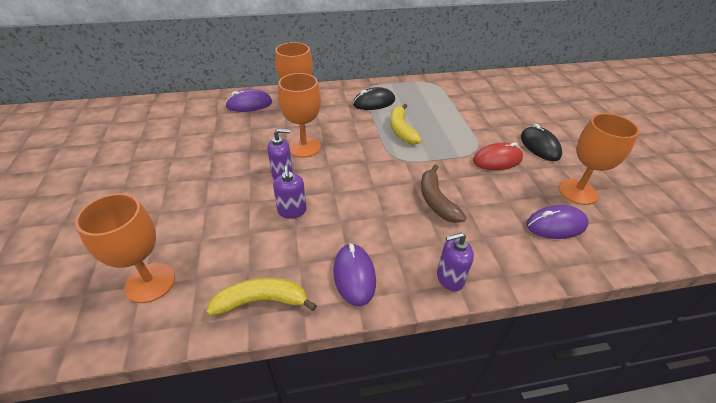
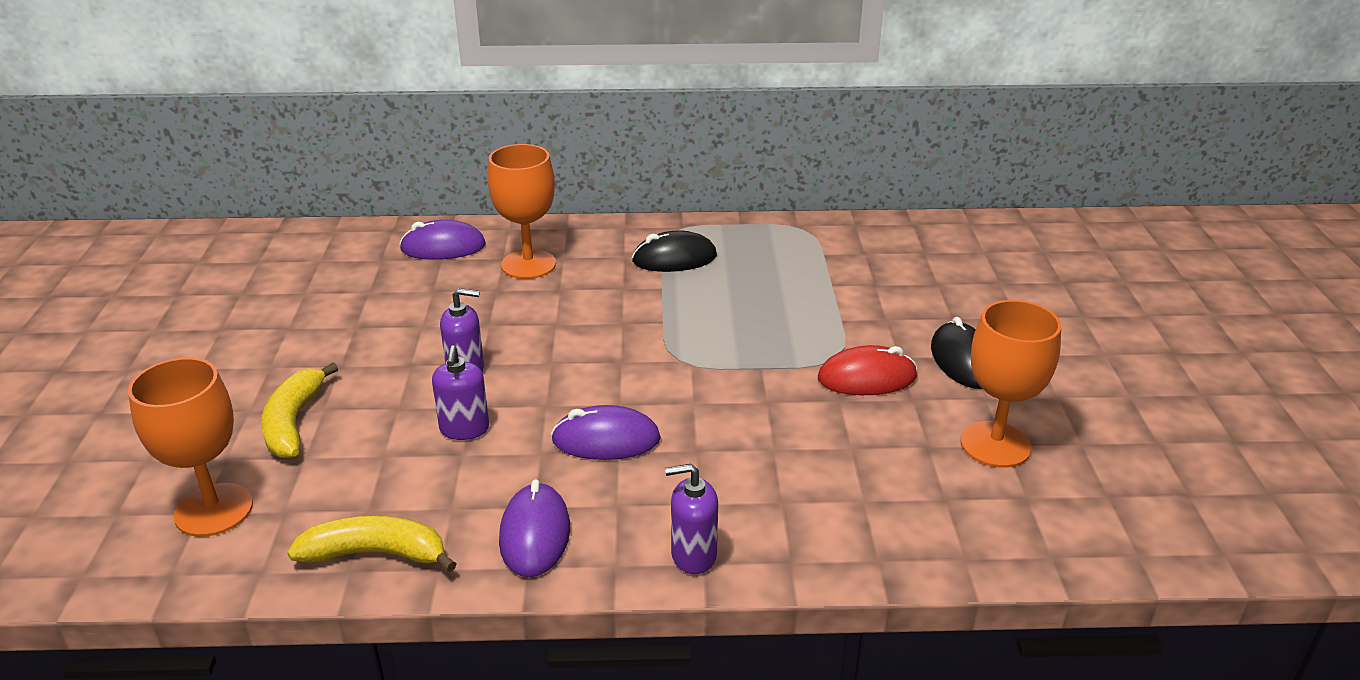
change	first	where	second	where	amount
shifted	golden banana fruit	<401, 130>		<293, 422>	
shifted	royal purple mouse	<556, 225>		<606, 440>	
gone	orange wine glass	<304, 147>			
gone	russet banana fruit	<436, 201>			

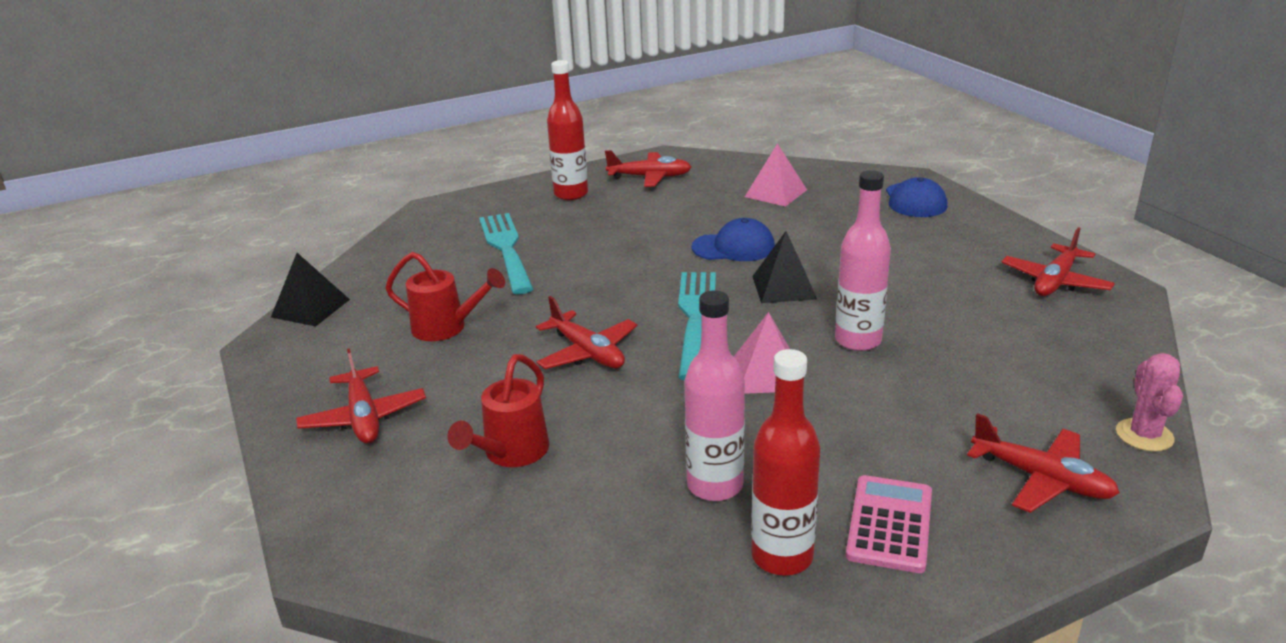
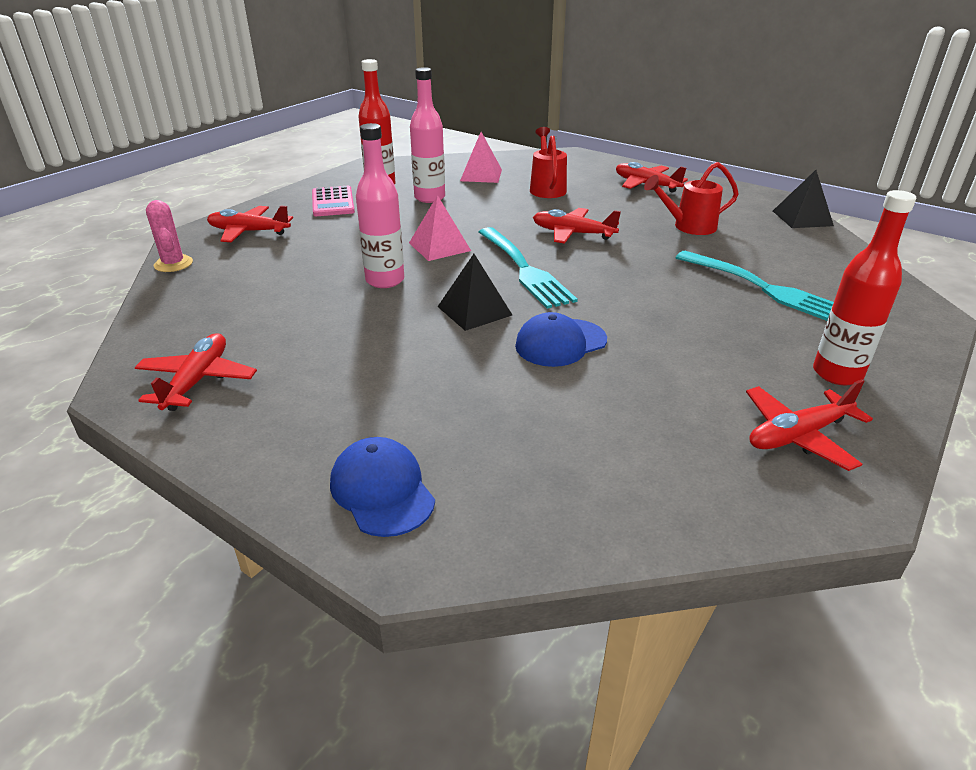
change	first	where	second	where	amount
shifted	rose-pink pyramid shape	<776, 193>		<481, 175>	

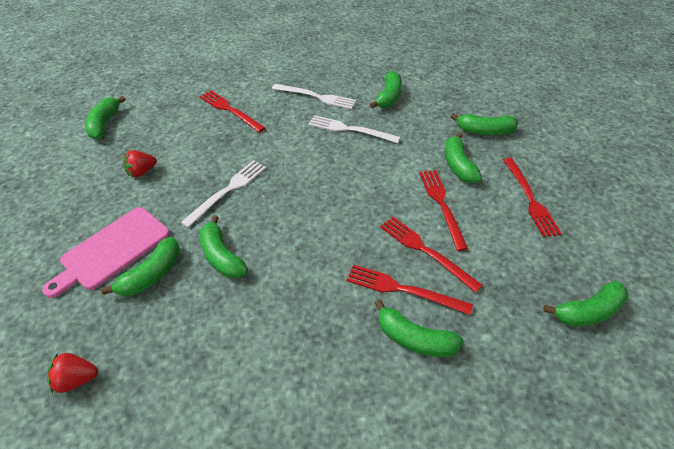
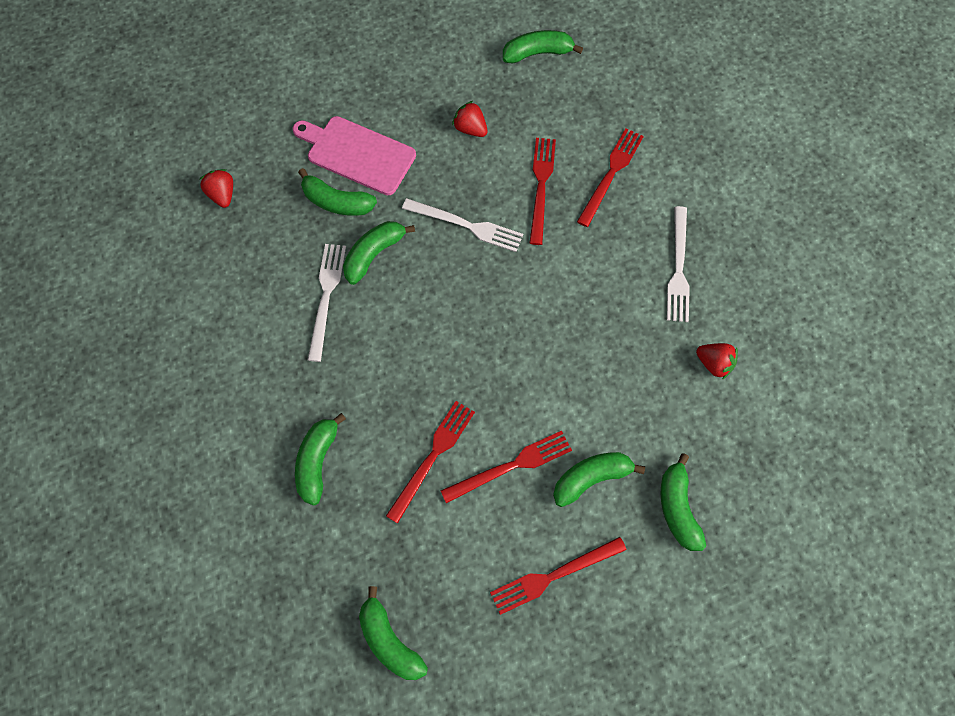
change	first	where	second	where	amount
shifted	white table fork	<350, 129>		<326, 297>	
shifted	crimson table fork	<403, 289>		<541, 186>	
swapped	emerald banana fruit	<388, 97>	crimson strawberry	<714, 364>	

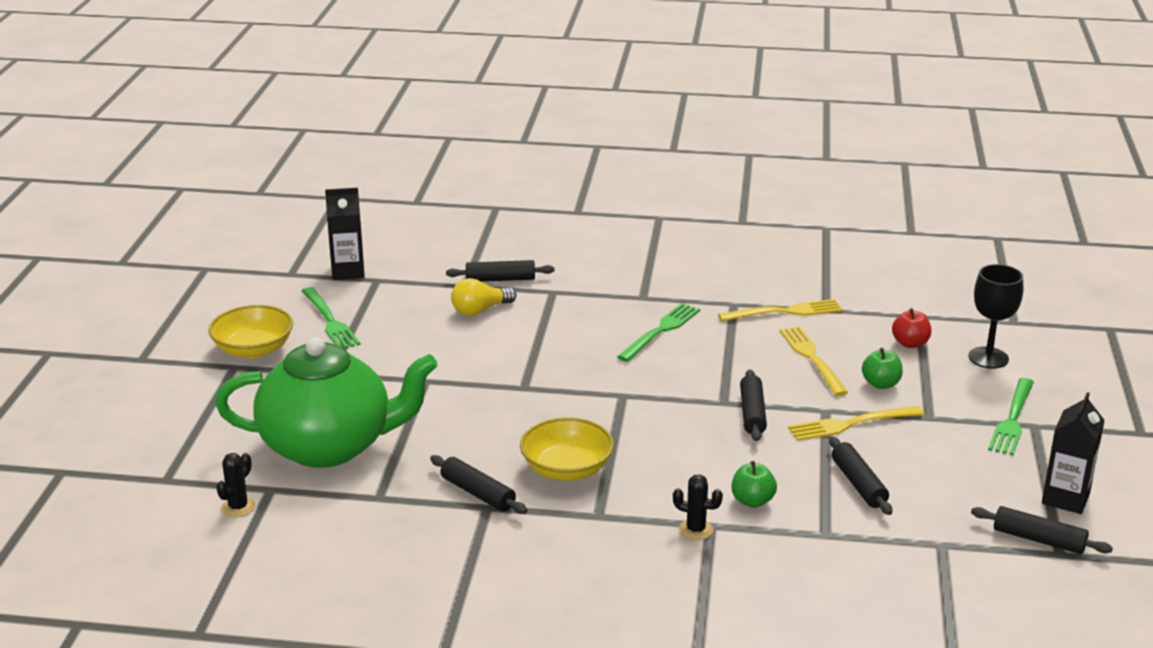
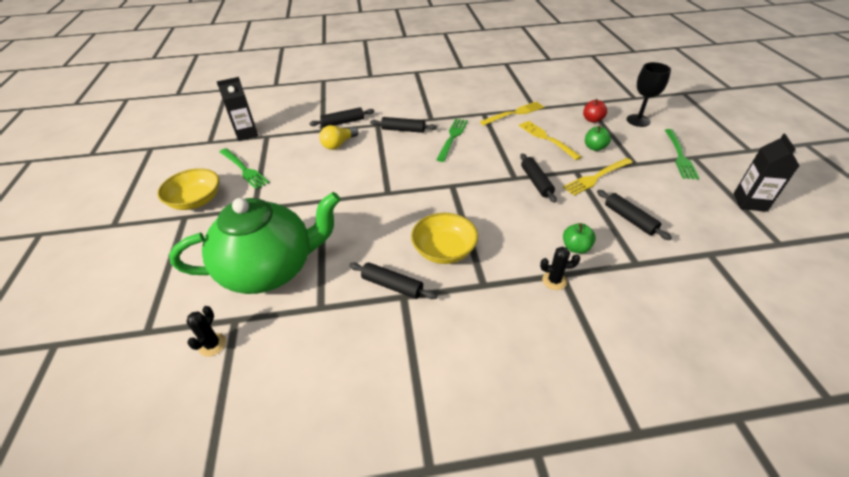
change	first	where	second	where	amount
shifted	black rolling pin	<1038, 539>		<403, 130>	

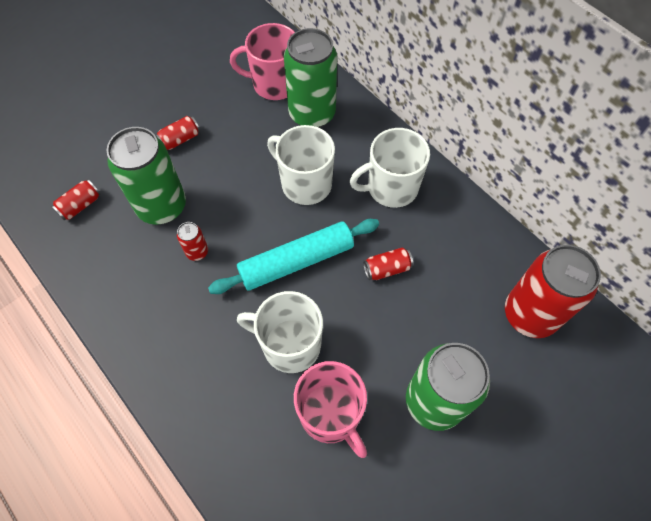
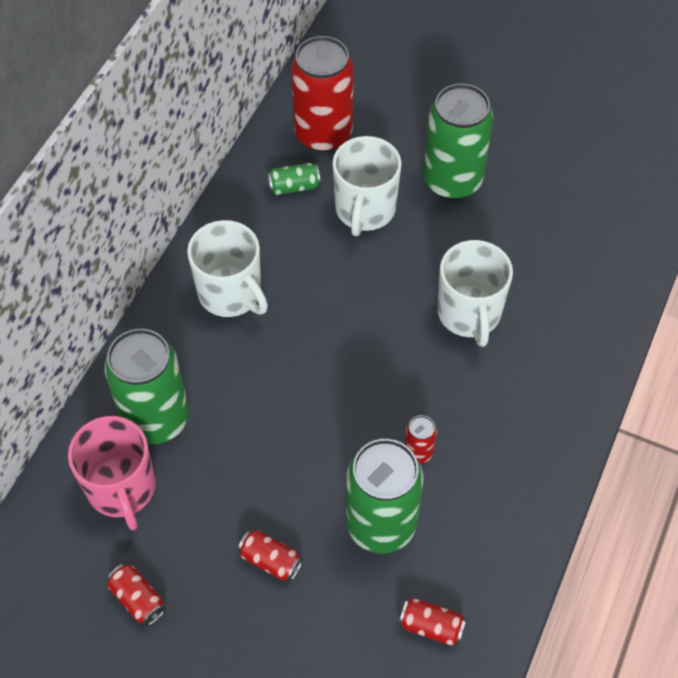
change	first	where	second	where	amount
shifted	crimson tin	<387, 269>		<138, 599>	
new			emerald tin	<294, 187>	
shifted	white coffee mug	<305, 184>		<365, 210>	
gone	turquoise rolling pin	<296, 261>			
gone	rose-pink coffee mug	<331, 414>			

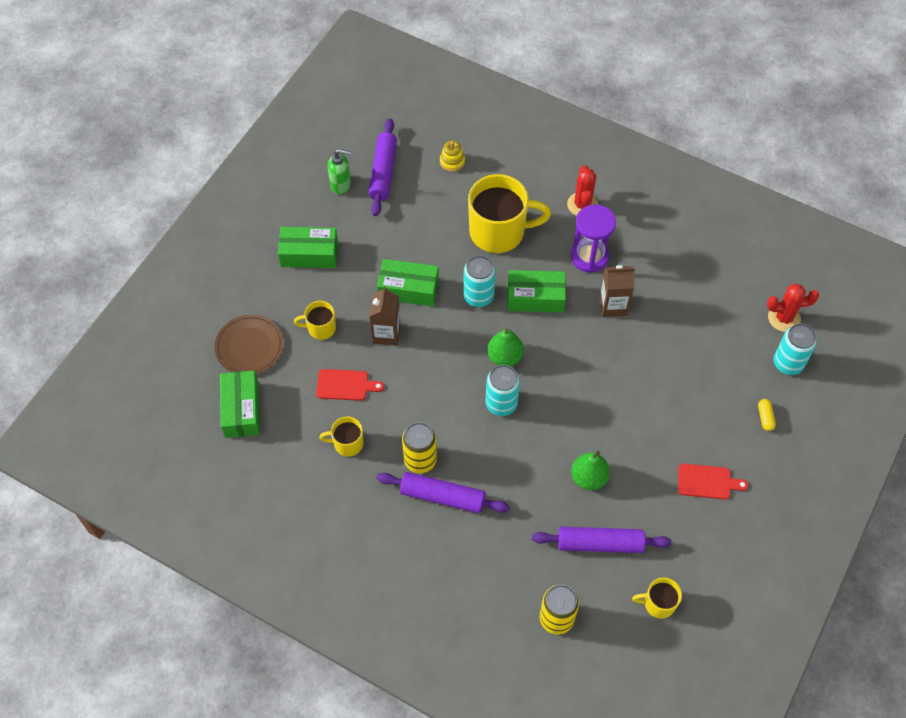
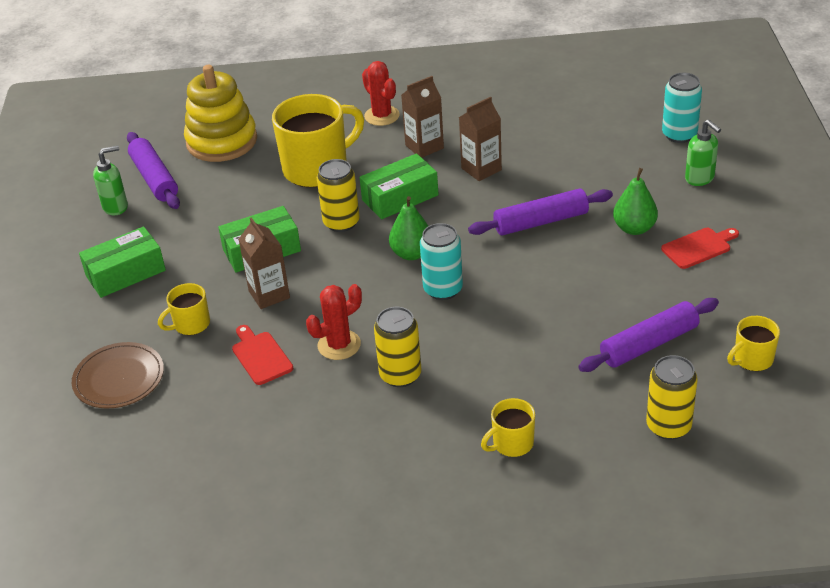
change	first	where	second	where	amount
scaled	golden ring stacker	<452, 161>		<222, 141>	x2.37
rotated	crimson bread board	<345, 385>		<260, 356>	90 degrees counterclockwise
shifted	crimson saguaro cactus	<784, 318>		<339, 345>	
repainted	turquoise tin	<478, 296>	golden tin	<341, 222>	
swapped	royal purple hourglass	<589, 256>	russet carton	<424, 147>	
shifted	royal purple rolling pin	<442, 496>		<541, 222>	
shifted	golden coffee mug	<347, 443>		<512, 443>	
shifted	emerald pear	<588, 478>		<634, 228>	
swapped	golden capsule	<765, 417>	emerald pump bottle	<700, 179>	
gone	emerald box	<241, 409>			

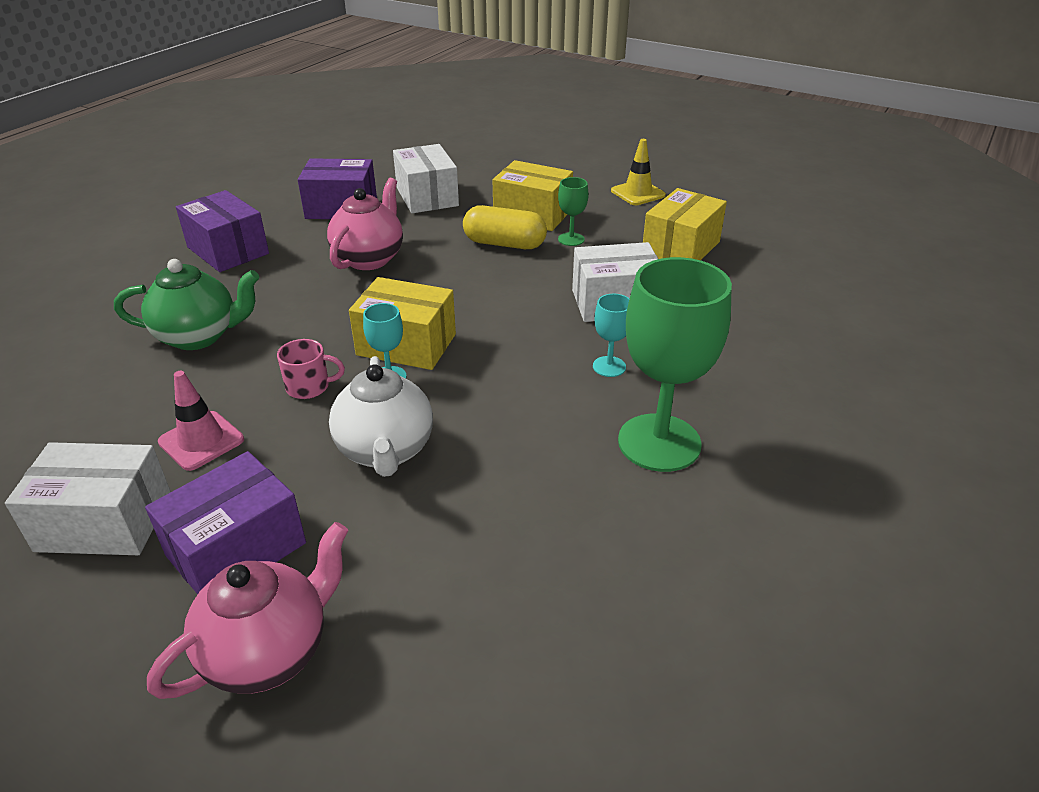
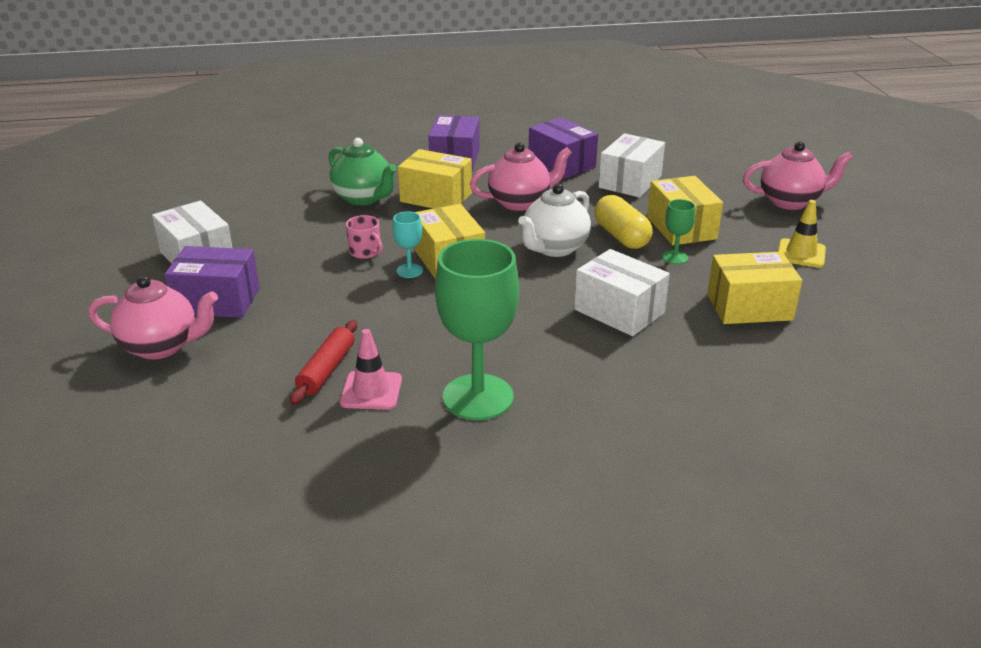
change	first	where	second	where	amount
new			crimson rolling pin	<326, 370>	
shifted	rose-pink road cone	<201, 441>		<371, 391>	
new			golden box	<436, 197>	
shifted	white tea pot	<385, 451>		<554, 248>	
new			rose-pink tea pot	<790, 201>	
gone	turquoise wine glass	<609, 366>			

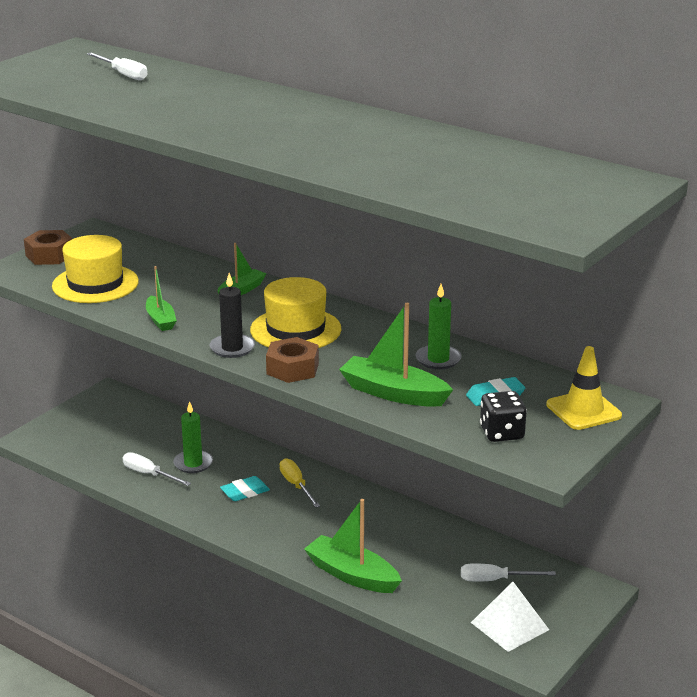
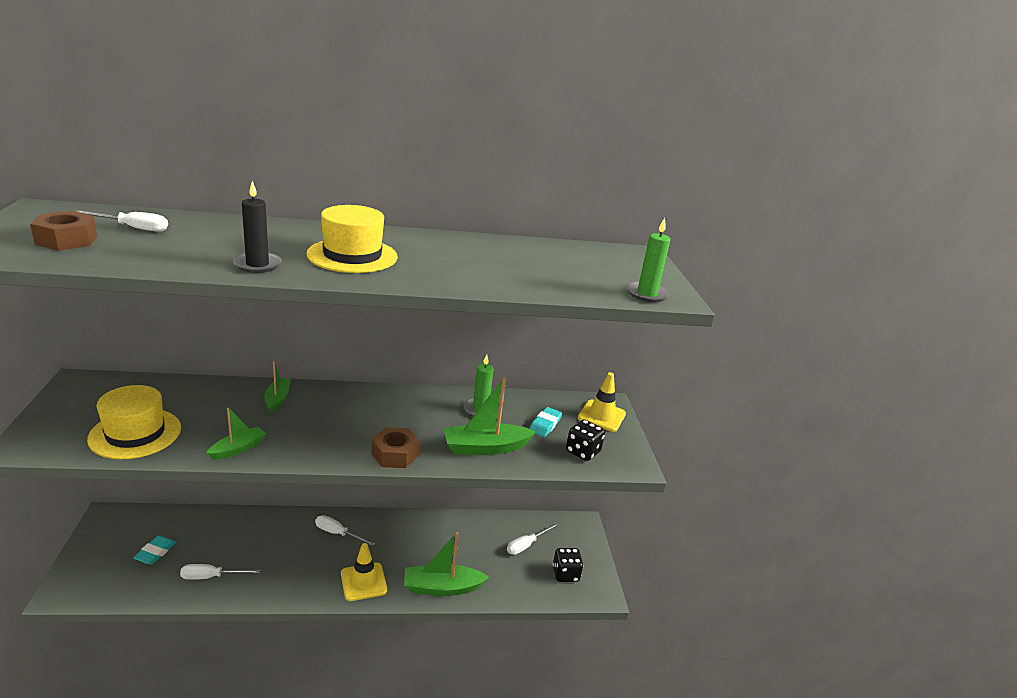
change	first	where	second	where	amount
shifted	russet nut	<49, 255>		<67, 240>	
shifted	turquoise pencil eraser	<245, 492>		<155, 552>	
rotated	emerald toy boat	<161, 320>		<238, 449>	75 degrees counterclockwise
shifted	black candle	<232, 348>		<257, 265>	
shifted	golden hat	<295, 330>		<352, 255>	
repainted	golden screwdriver	<296, 485>	white screwdriver	<338, 533>	
new			golden road cone	<363, 582>	
swapped	white pyramid shape	<509, 626>	black dice	<565, 574>	
shifted	emerald candle	<193, 463>		<646, 294>	

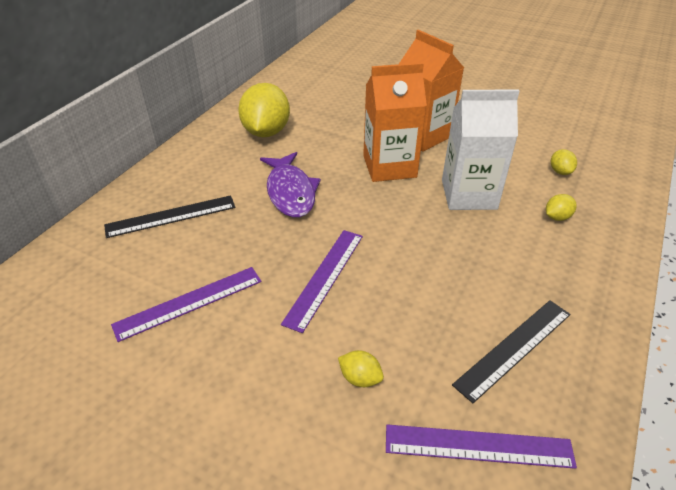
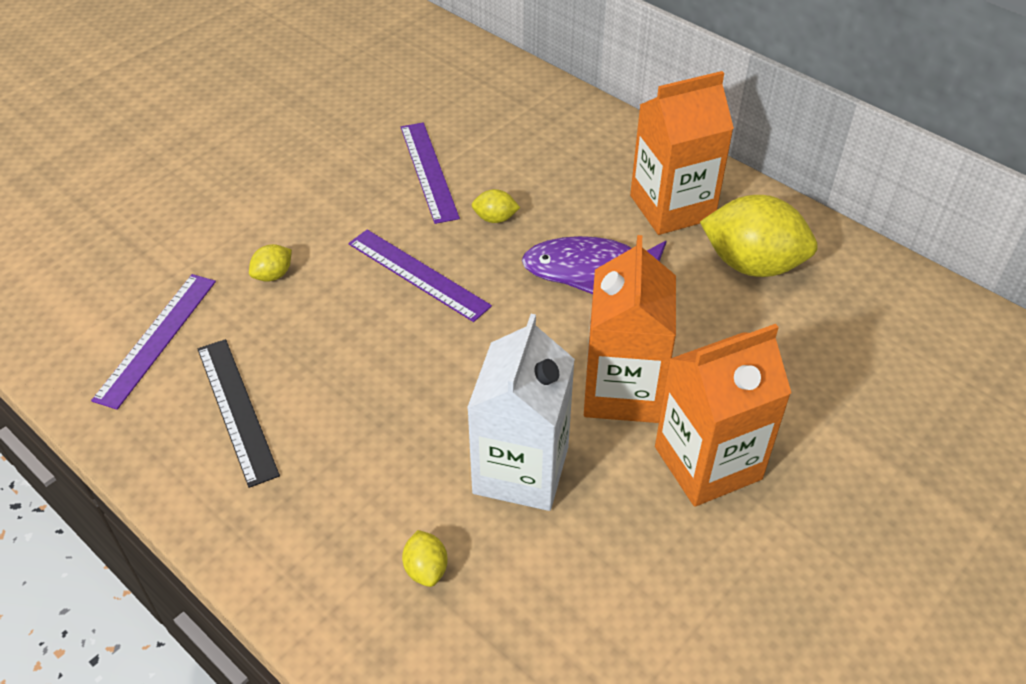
change	first	where	second	where	amount
shifted	golden lemon	<560, 171>		<495, 218>	
new			orange carton	<672, 207>	
gone	black measuring stick	<171, 216>			

